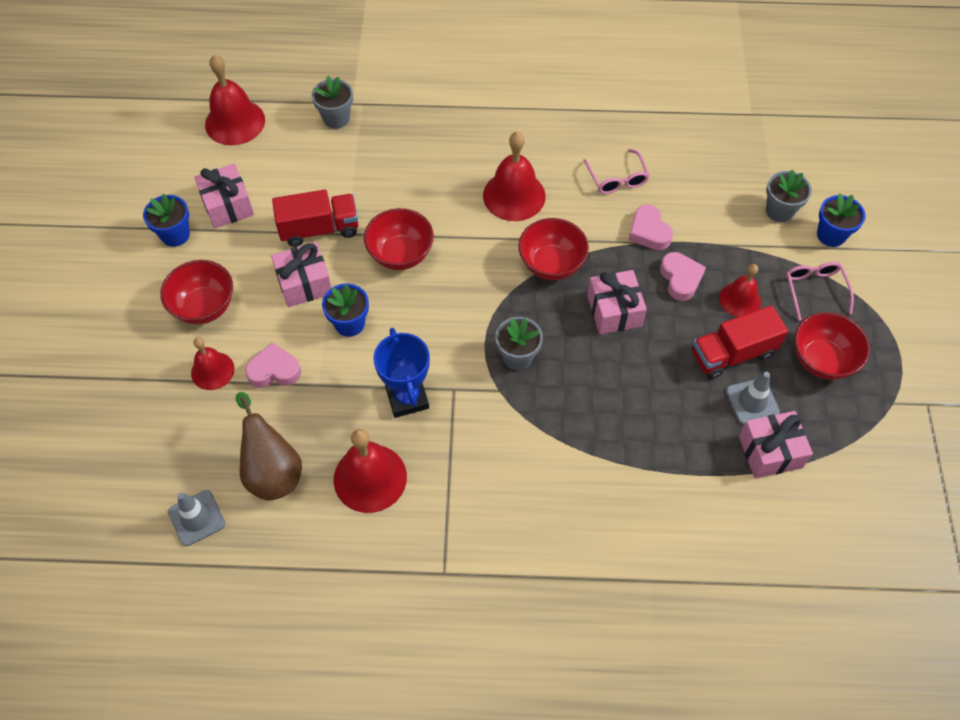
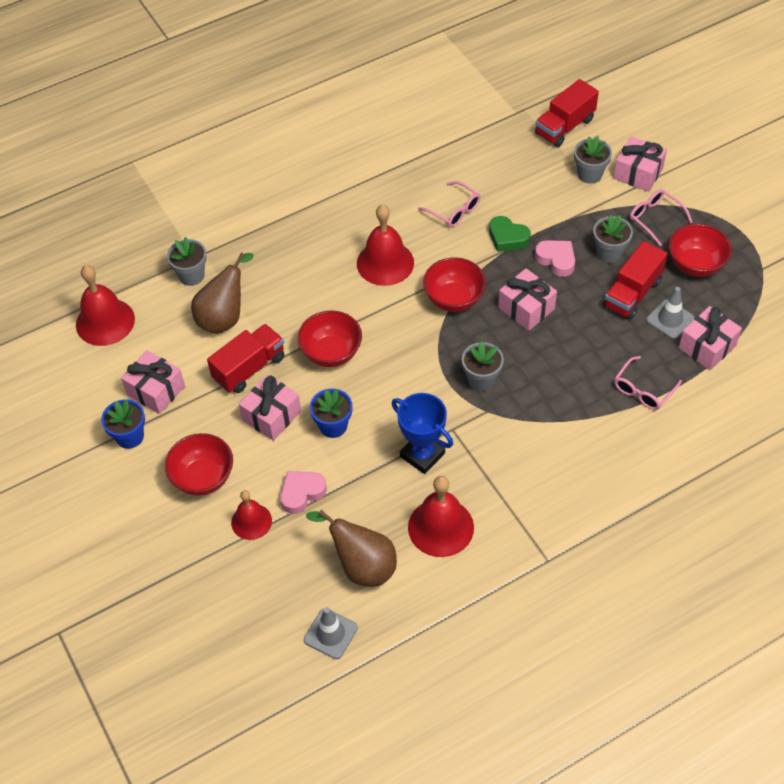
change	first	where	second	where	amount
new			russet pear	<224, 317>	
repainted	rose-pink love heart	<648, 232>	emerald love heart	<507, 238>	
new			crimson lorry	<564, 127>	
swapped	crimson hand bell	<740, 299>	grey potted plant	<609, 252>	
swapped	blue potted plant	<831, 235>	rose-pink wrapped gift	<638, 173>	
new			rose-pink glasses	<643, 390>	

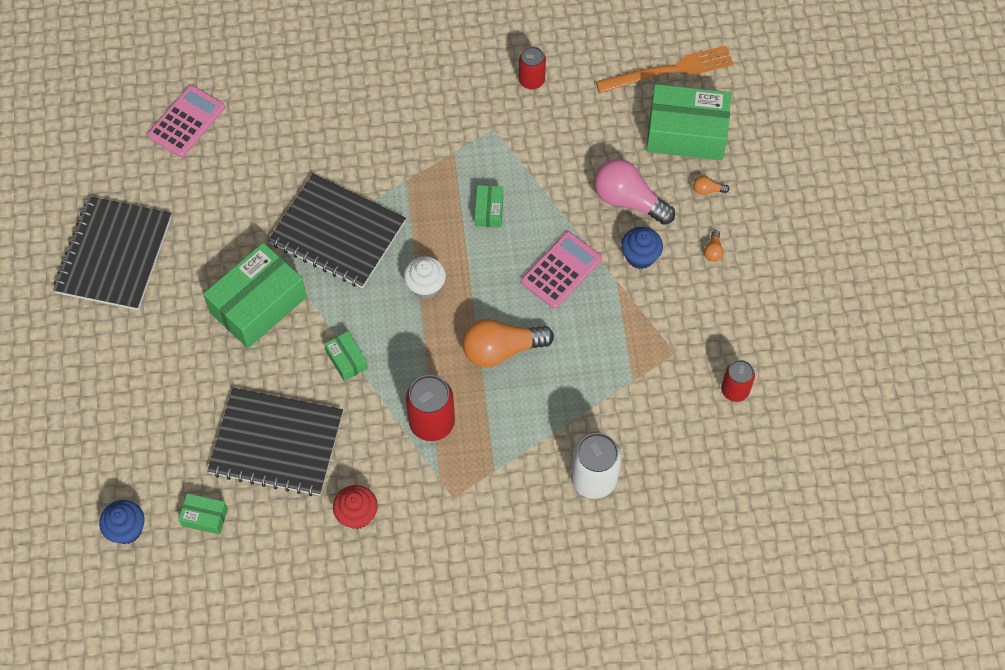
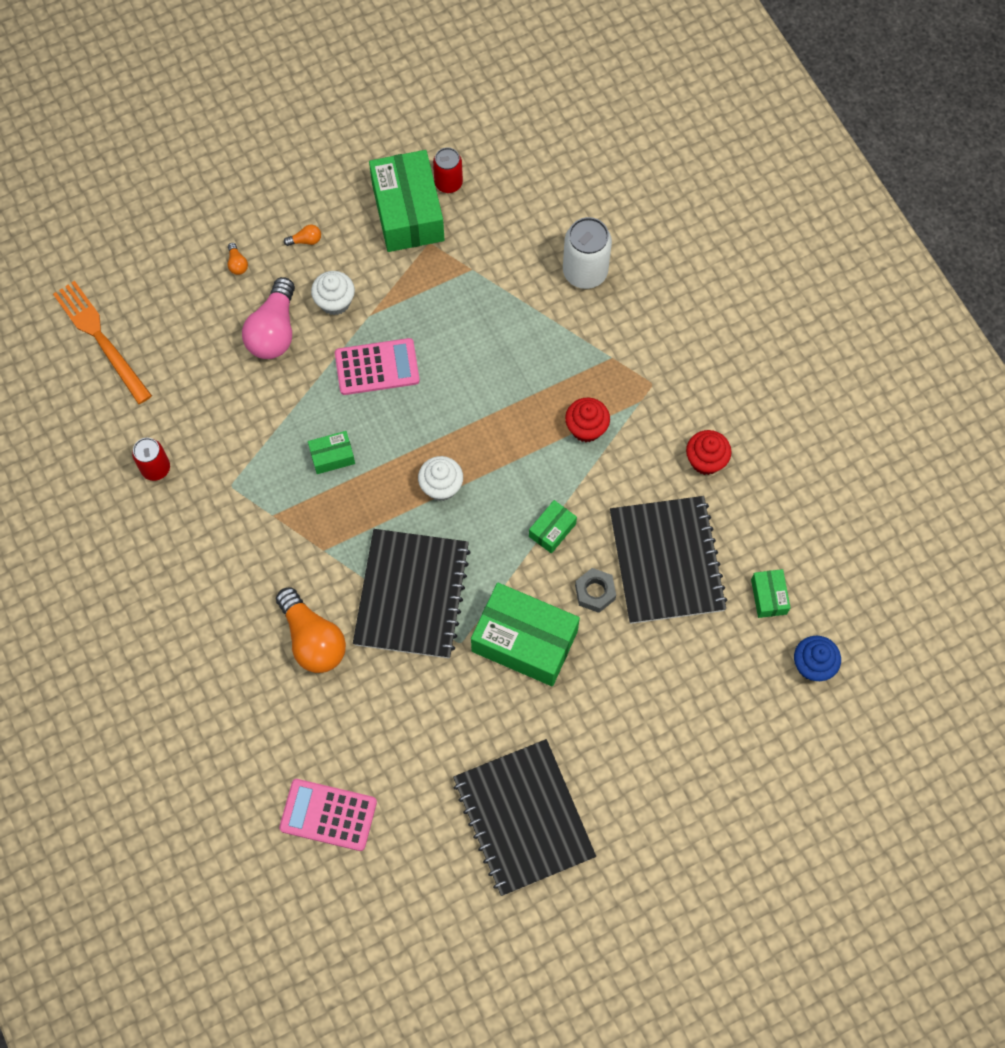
change	first	where	second	where	amount
shifted	orange light bulb	<501, 349>		<312, 639>	
repainted	blue cupcake	<640, 256>	white cupcake	<335, 302>	
rotated	rose-pink calculator	<561, 270>		<377, 367>	150 degrees clockwise
shifted	emerald box	<686, 133>		<408, 212>	
rotated	black notepad	<114, 255>		<523, 818>	75 degrees clockwise
swapped	crimson tin	<432, 422>	crimson cupcake	<586, 428>	
new			grey nut	<595, 592>	

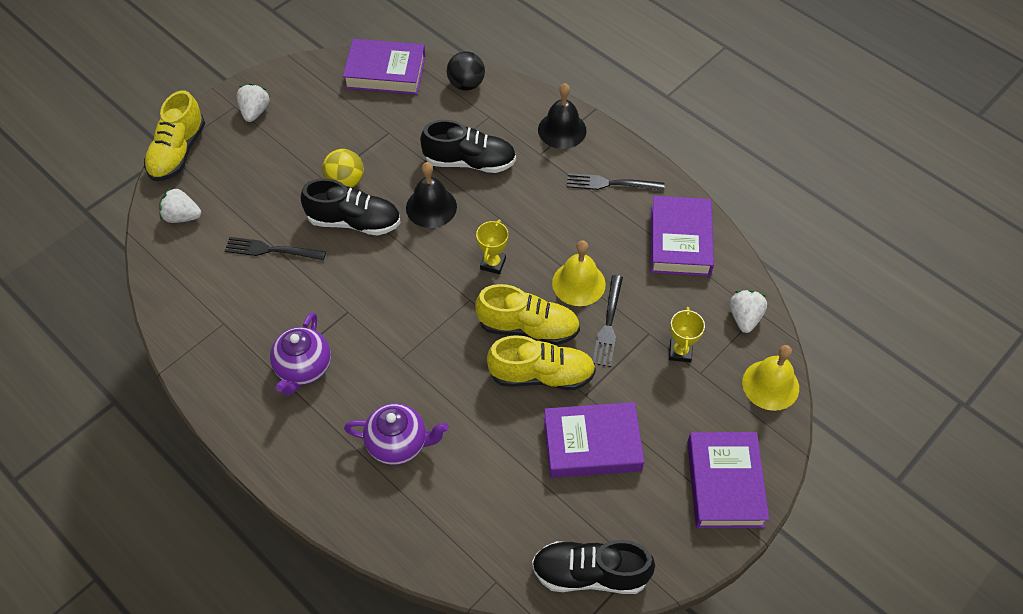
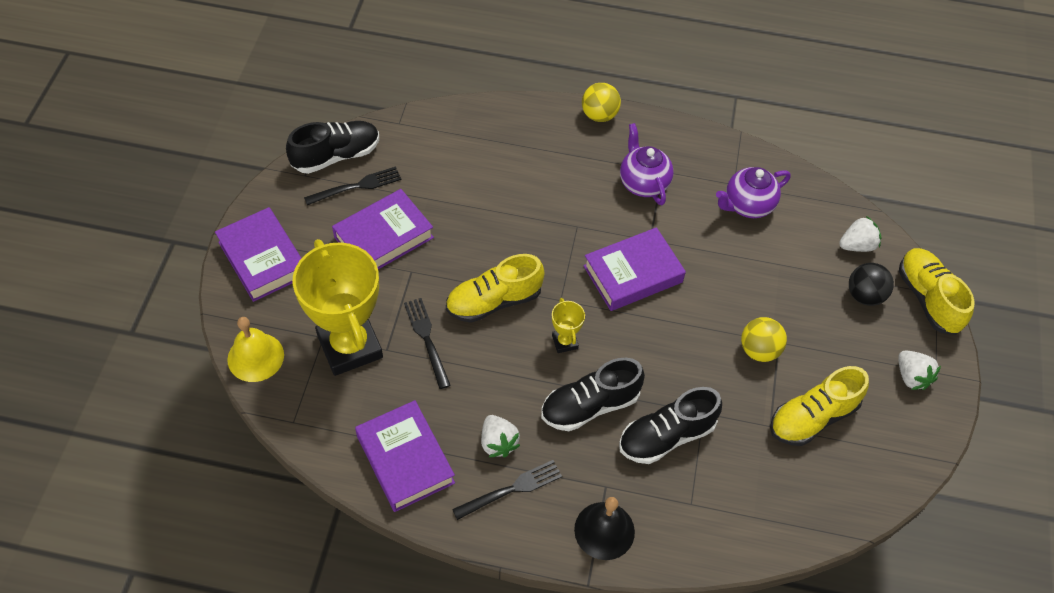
change	first	where	second	where	amount
scaled	golden prize cup	<680, 352>		<350, 346>	x2.38
shifted	black table fork	<271, 250>		<357, 186>	
shifted	white strawberry	<744, 317>		<498, 443>	
shifted	black shoe	<354, 222>		<590, 405>	
new			golden ball	<599, 115>	
shifted	royal purple book	<385, 72>		<633, 274>	
shifted	royal purple tea pot	<398, 444>		<747, 205>	
shifted	golden shoe	<541, 375>		<812, 417>	
shifted	black ball	<466, 84>		<864, 295>	
gone	black hand bell	<431, 207>			
gone	golden hand bell	<578, 283>			

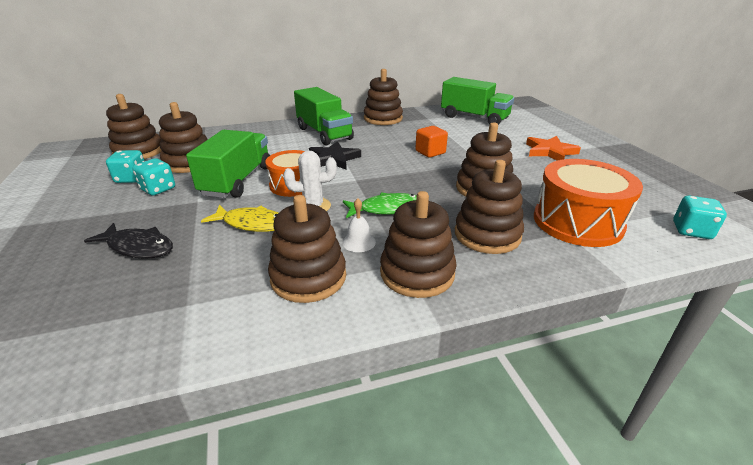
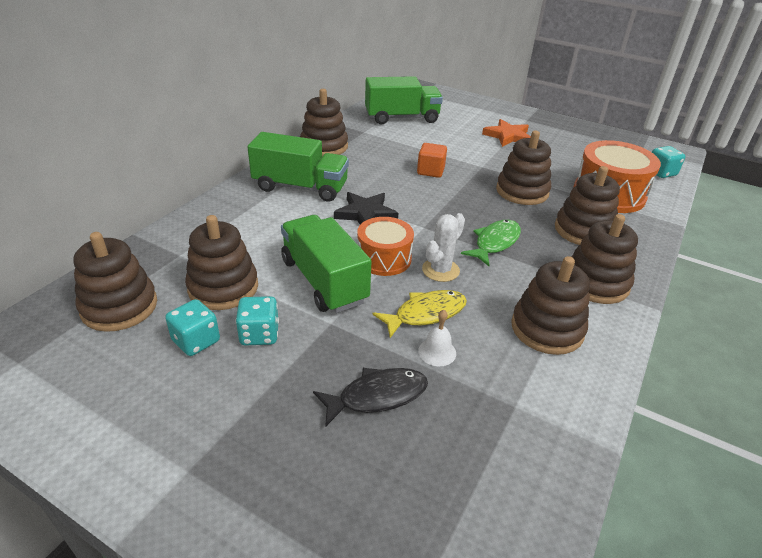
change	first	where	second	where	amount
shifted	white hand bell	<359, 242>		<437, 352>	

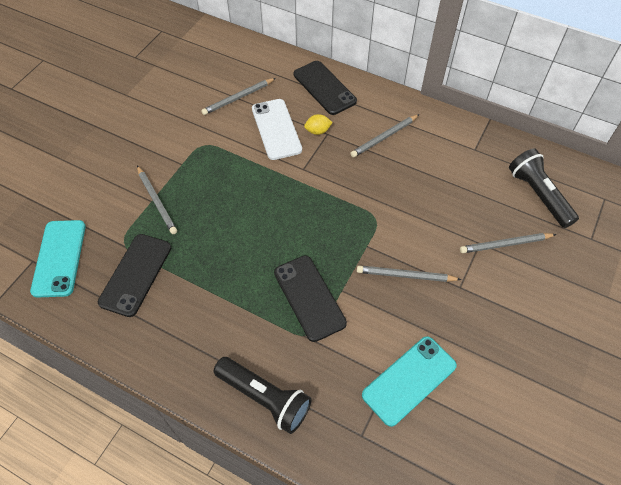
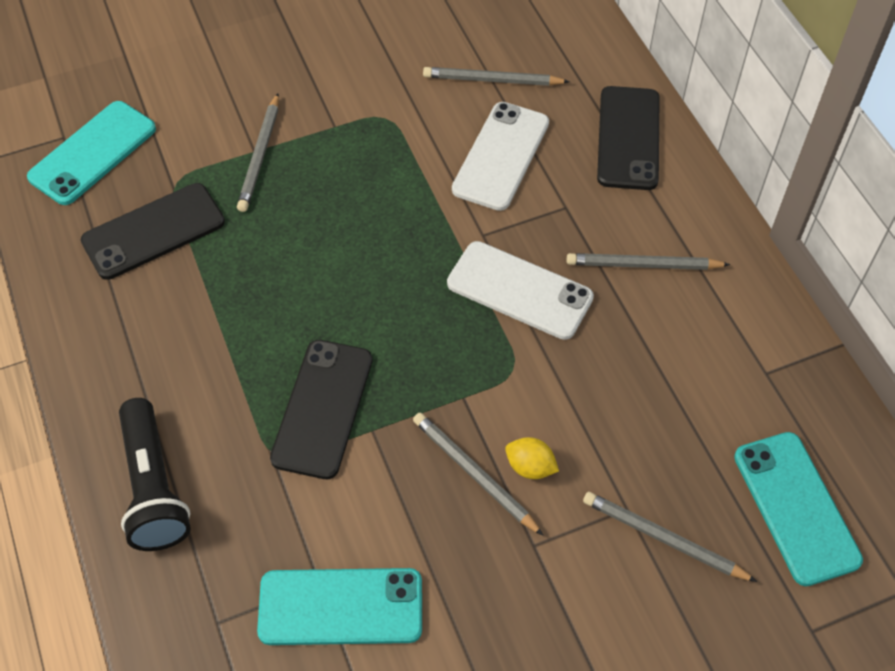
change	first	where	second	where	amount
new			white mobile phone	<519, 290>	
shifted	golden lemon	<318, 131>		<530, 467>	
swapped	black flashlight	<538, 195>	turquoise mobile phone	<796, 507>	

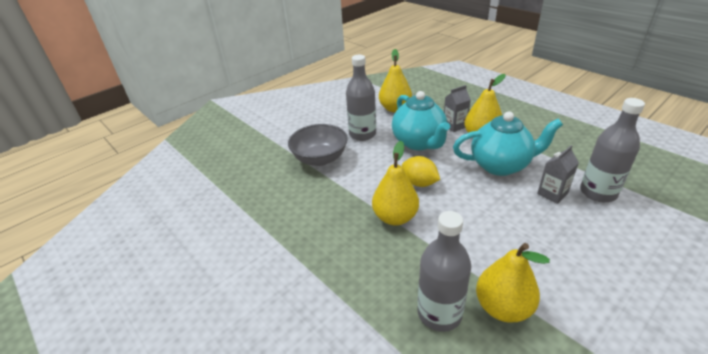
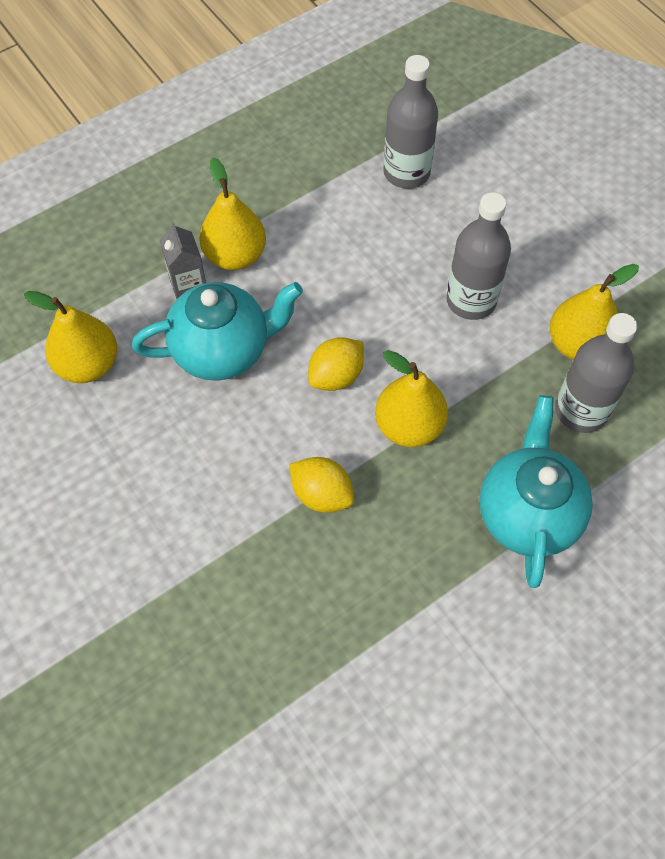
change	first	where	second	where	amount
new			golden lemon	<322, 494>	
shifted	grey drink bottle	<362, 134>		<471, 300>	
shifted	turquoise tea pot	<500, 165>		<527, 514>	
gone	grey deep dish	<320, 159>			
gone	grey carton	<552, 193>			

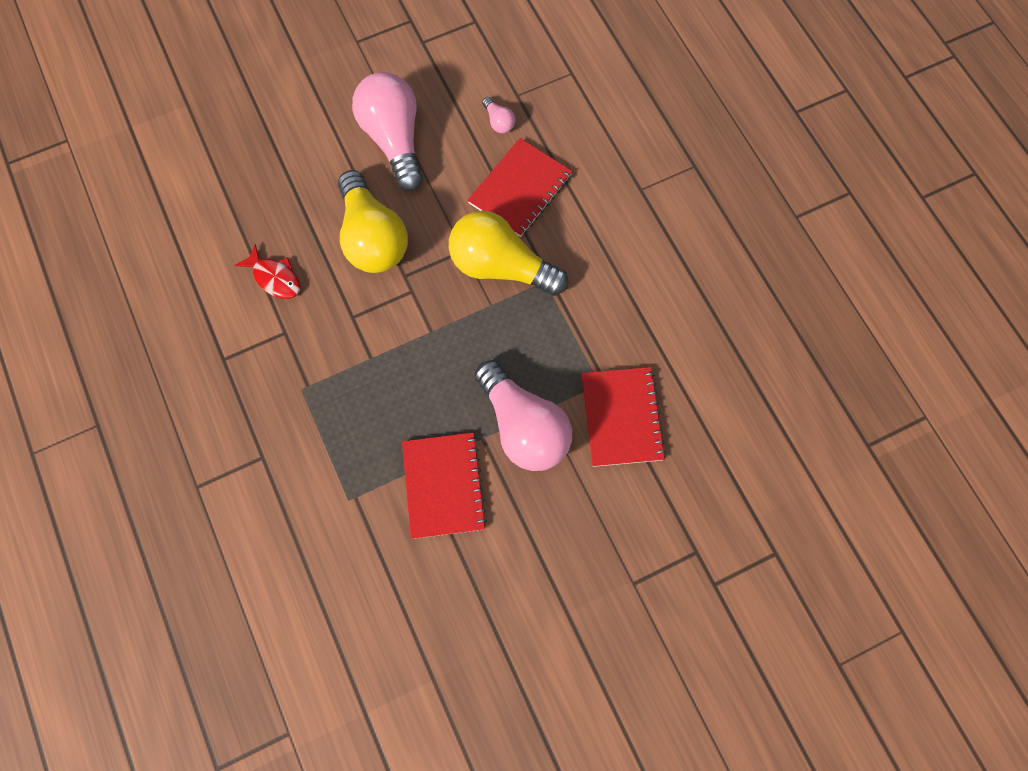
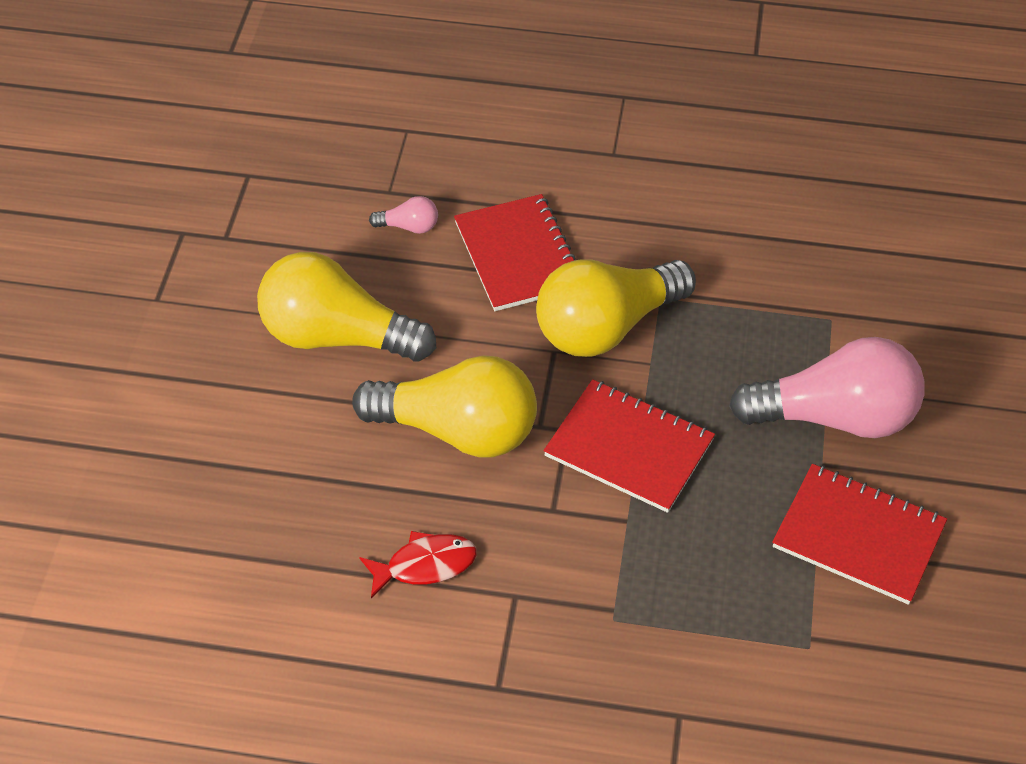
change	first	where	second	where	amount
repainted	rose-pink light bulb	<394, 139>	golden light bulb	<337, 336>	
shifted	crimson notepad	<621, 417>		<629, 448>	

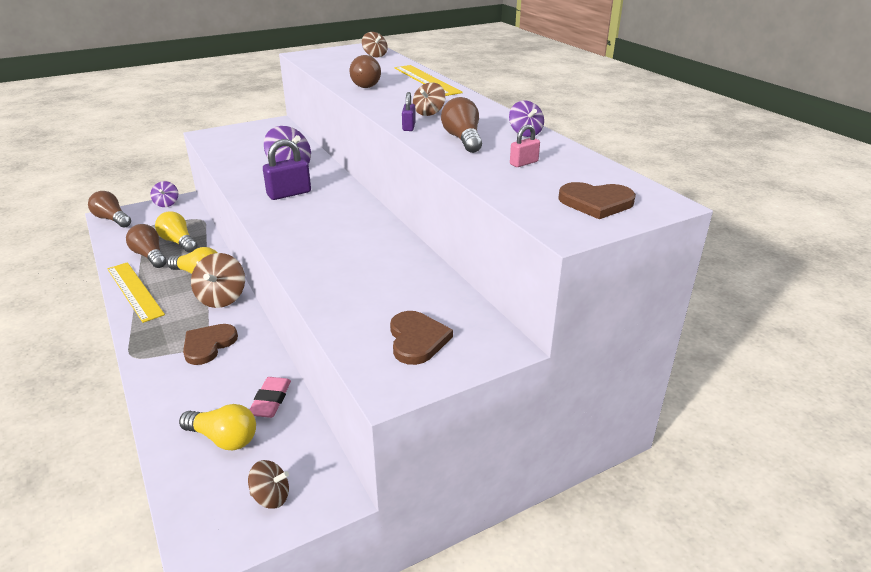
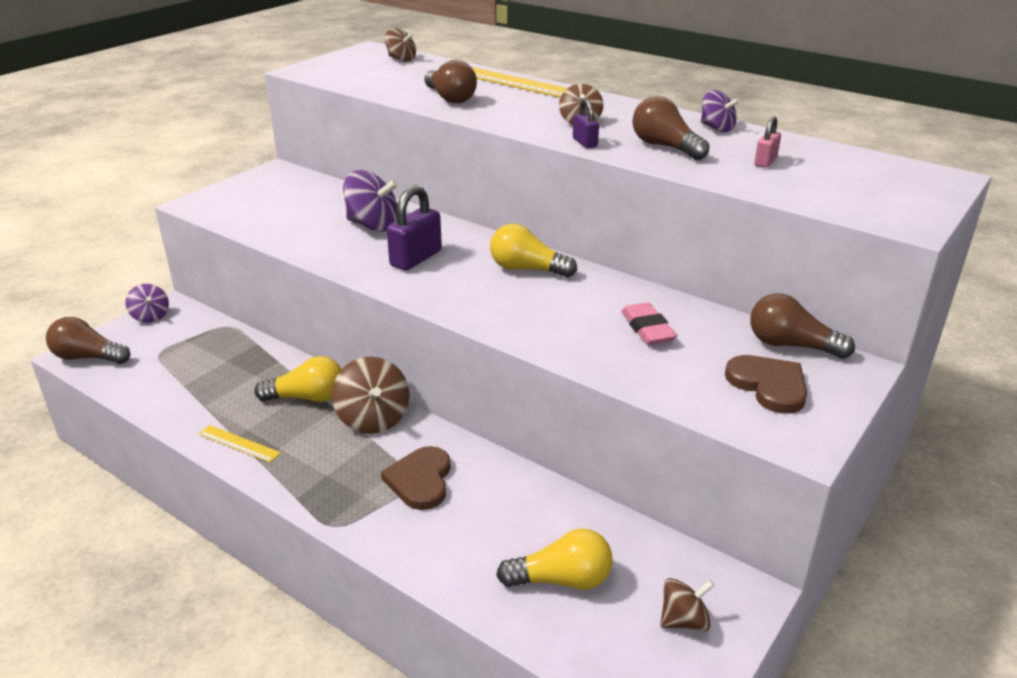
change	first	where	second	where	amount
scaled	golden measuring stick	<134, 291>		<239, 444>	x0.53
shifted	golden light bulb	<178, 242>		<527, 269>	
shifted	rose-pink pencil eraser	<270, 400>		<647, 329>	
shifted	russet light bulb	<150, 256>		<791, 345>	
gone	russet love heart	<596, 202>			

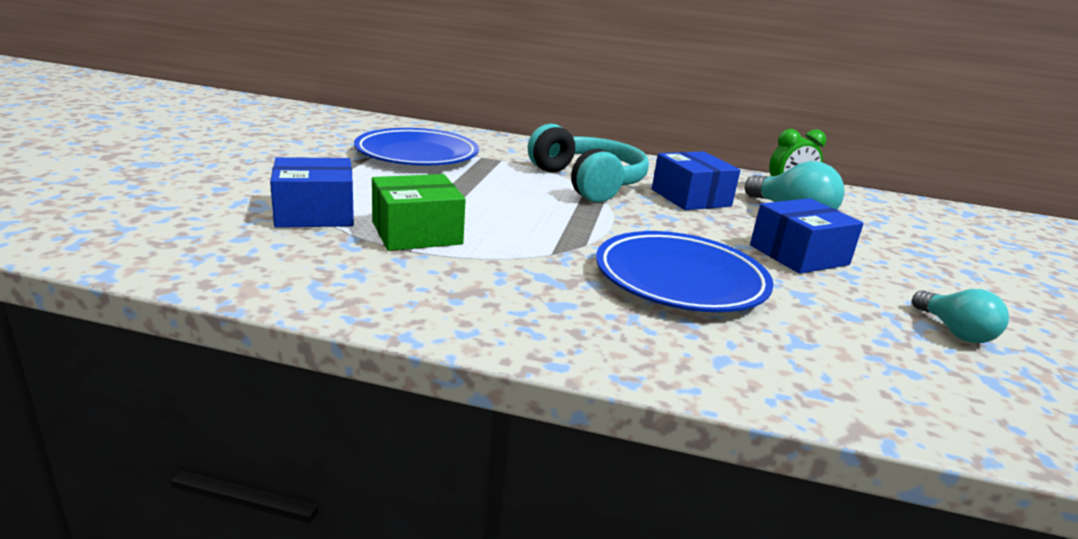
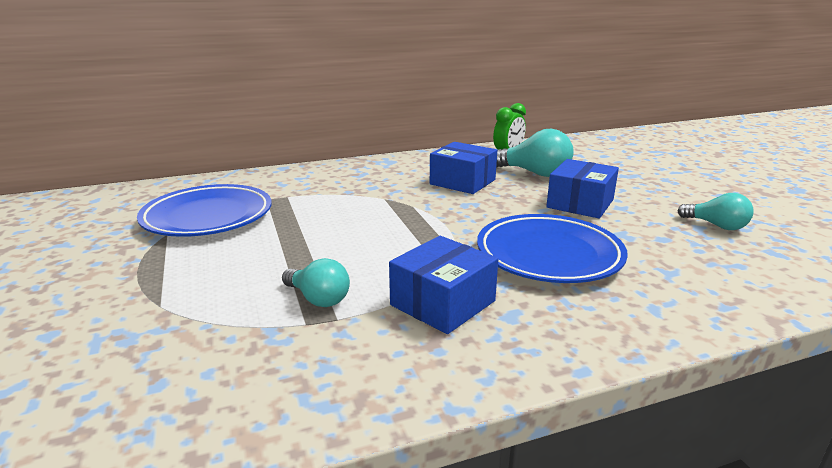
change	first	where	second	where	amount
swapped	emerald box	<416, 233>	turquoise light bulb	<318, 299>	
shifted	blue box	<315, 213>		<443, 303>	
gone	turquoise headphones	<587, 182>			

